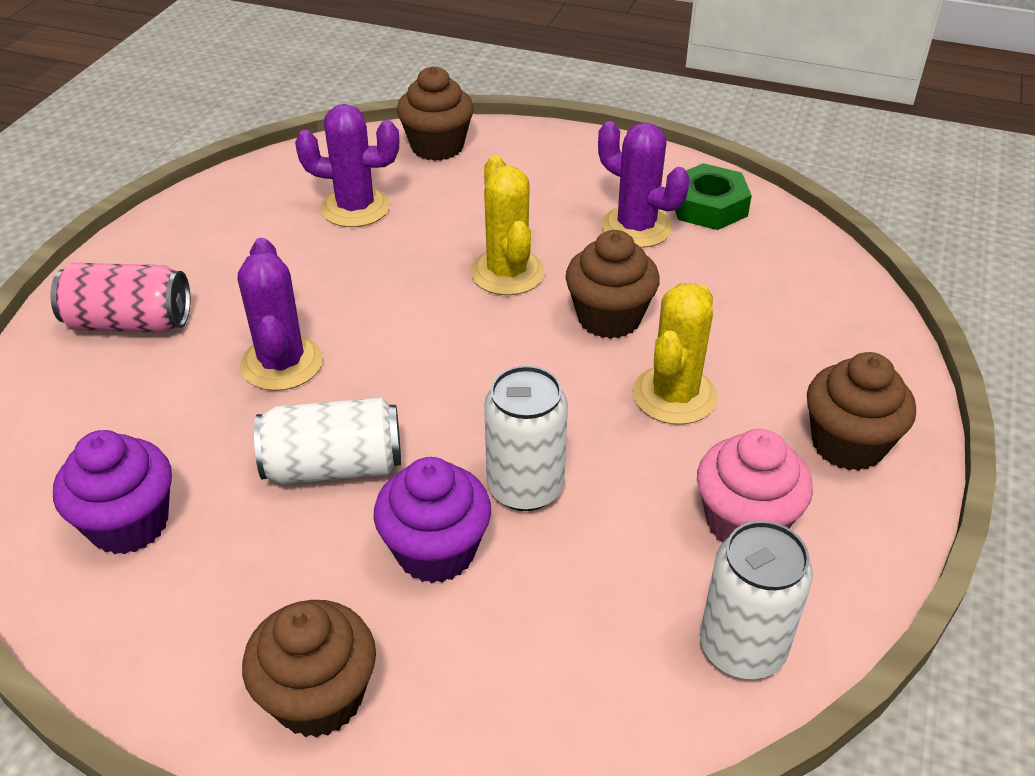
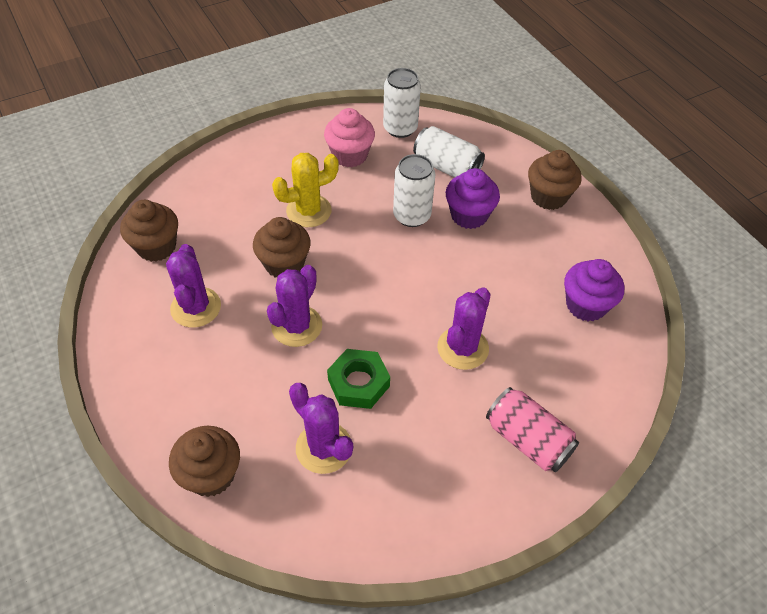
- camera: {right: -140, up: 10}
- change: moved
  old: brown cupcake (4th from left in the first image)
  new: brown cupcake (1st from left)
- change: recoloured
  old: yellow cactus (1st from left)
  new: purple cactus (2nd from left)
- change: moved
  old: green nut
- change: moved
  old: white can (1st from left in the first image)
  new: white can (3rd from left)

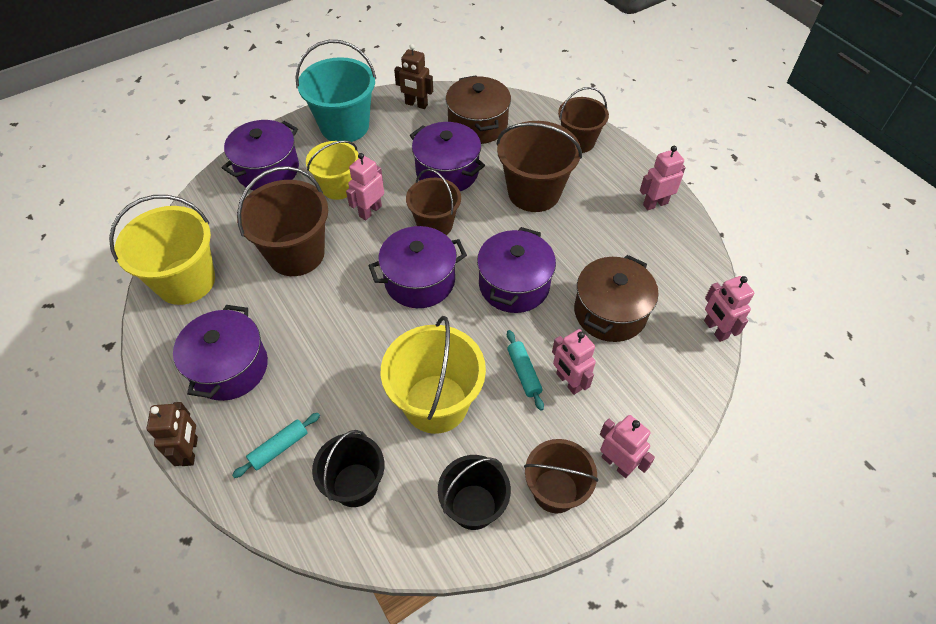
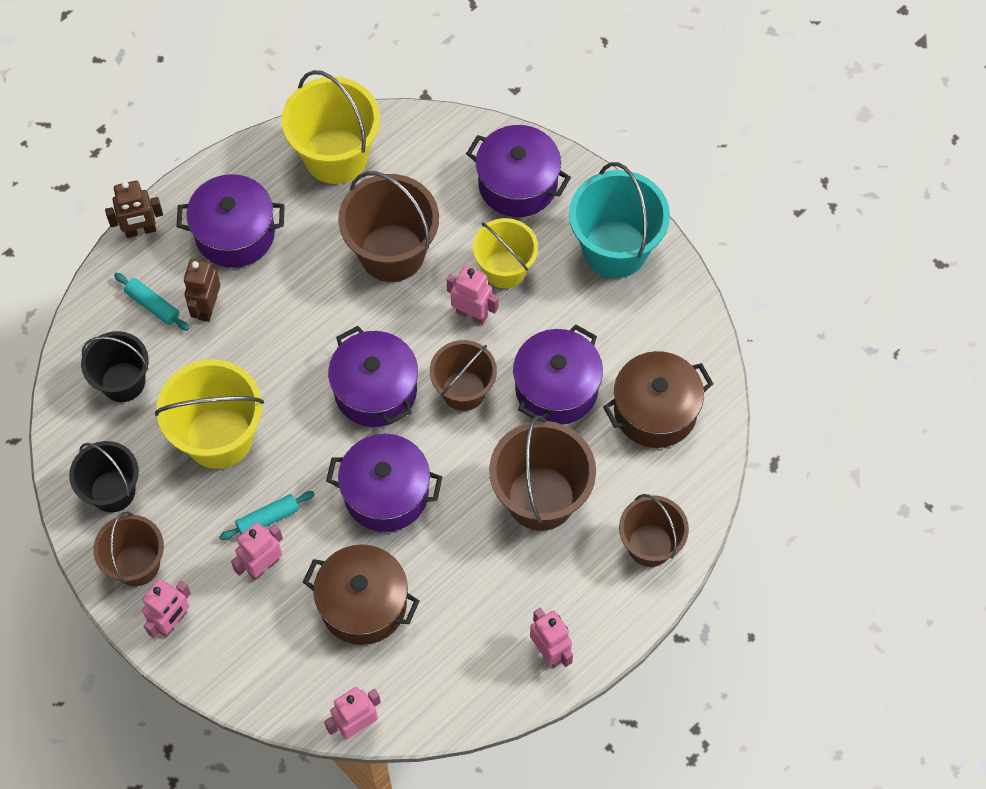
- camera: {right: 80, up: 10}
- change: moved
  old: brown robot (2nd from left)

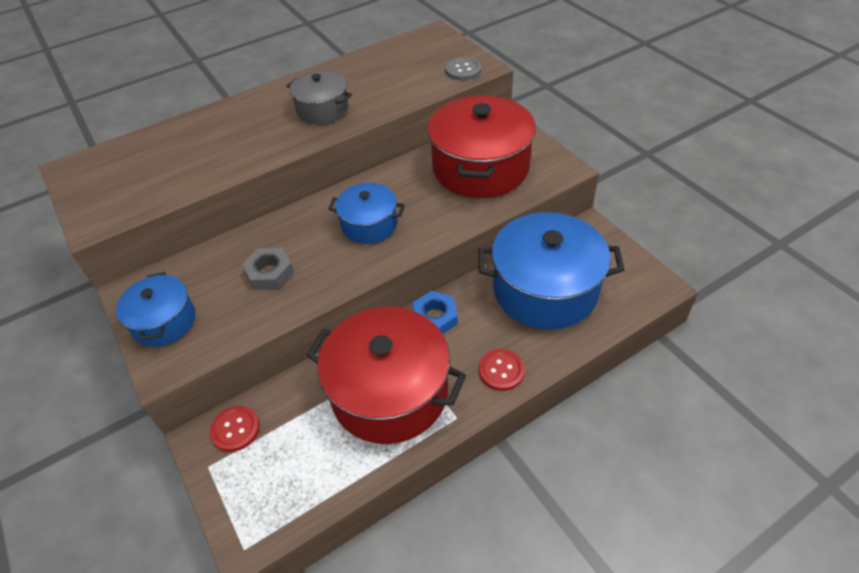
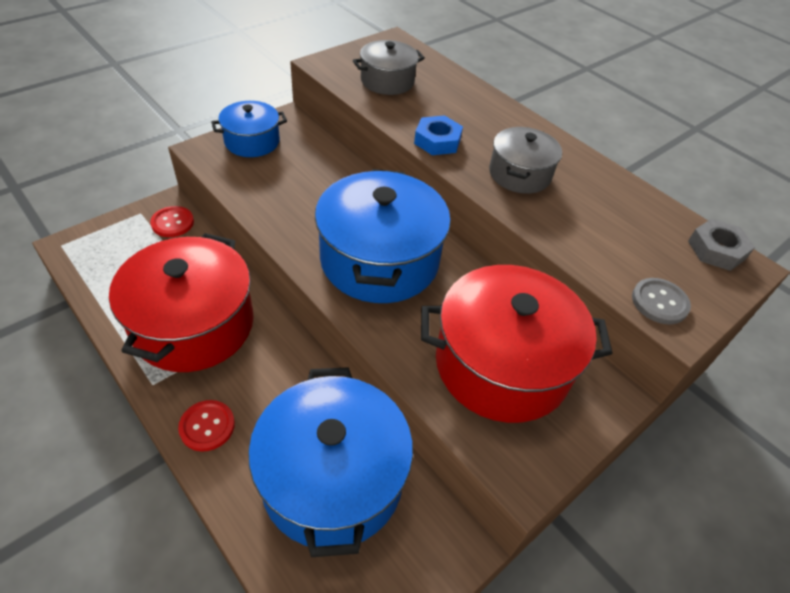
- camera: {right: 75, up: 0}
- change: resized
  old: blue pot (2nd from left in the first image)
  factor: 1.84
- change: added
  new: grey pot (1st from left)
- change: moved
  old: blue nut
- change: moved
  old: grey nut

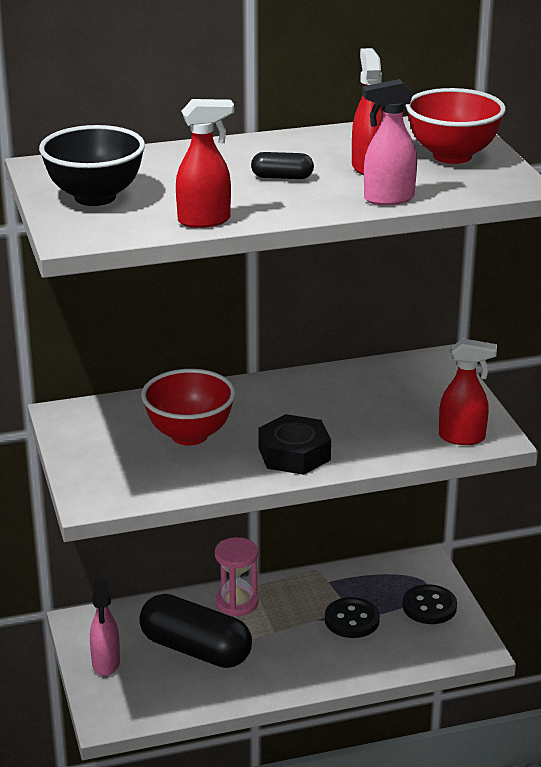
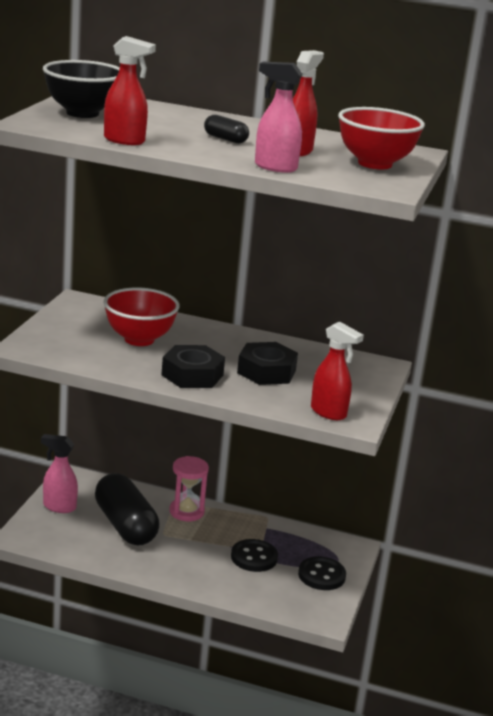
- camera: {right: 30, up: -5}
- change: turned
  old: pink spray bottle (1st from left)
  degrees: 75
- change: added
  new: black nut (2nd from left)

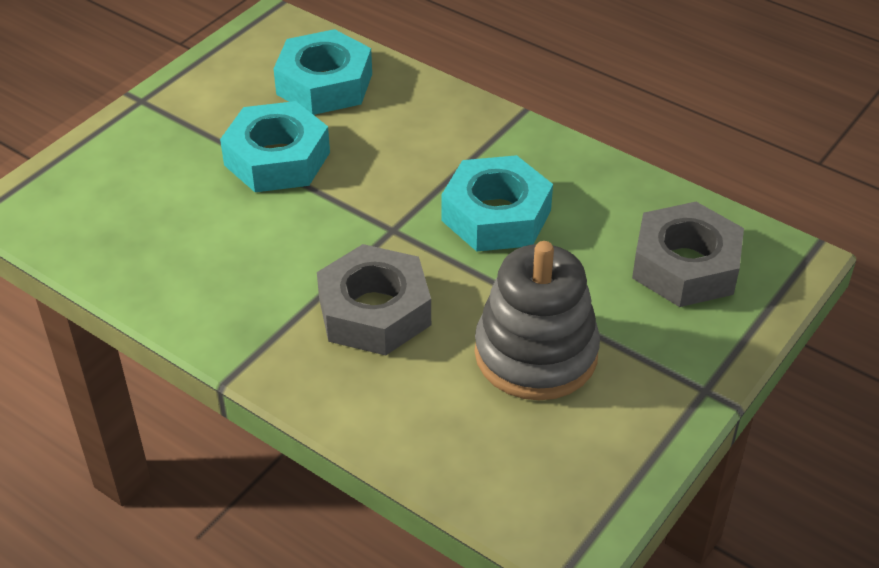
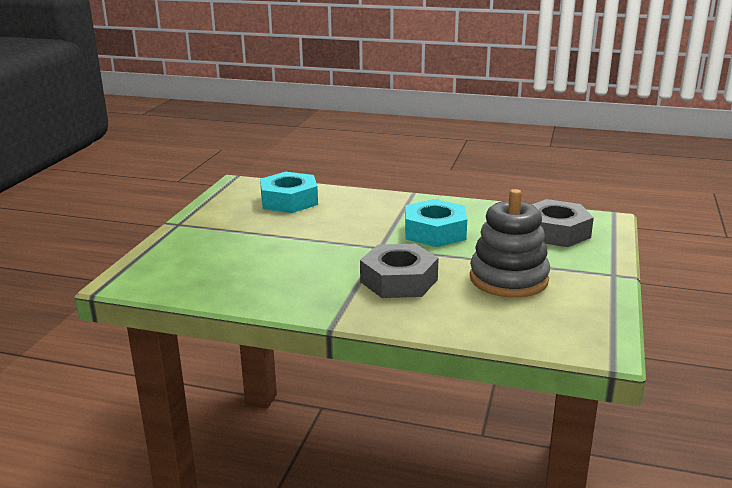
- camera: {right: -20, up: -20}
- change: removed
  old: turquoise nut (1st from left)

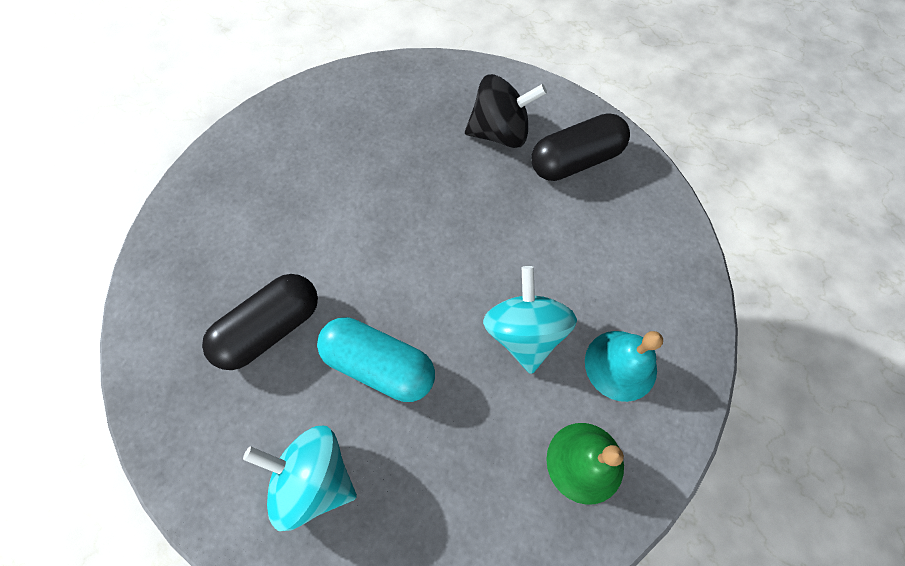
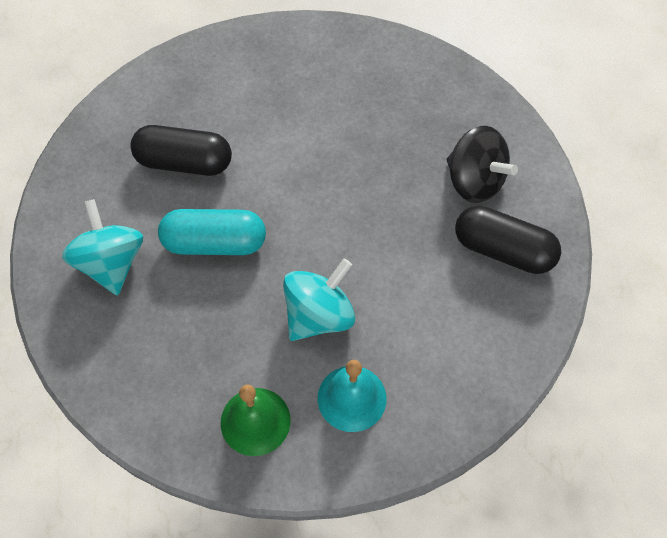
- camera: {right: 50, up: -5}
- change: turned
  old: turquoise capsule
  degrees: -75

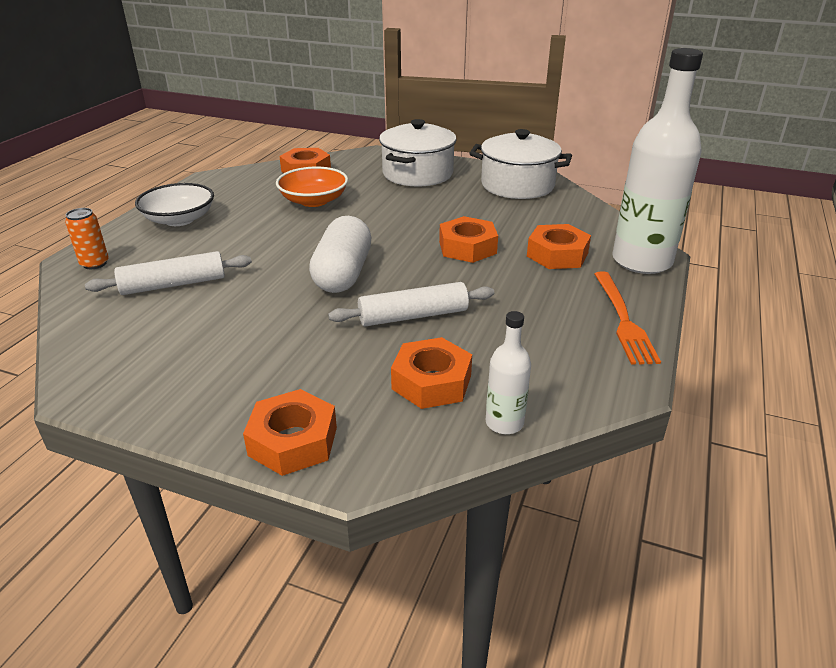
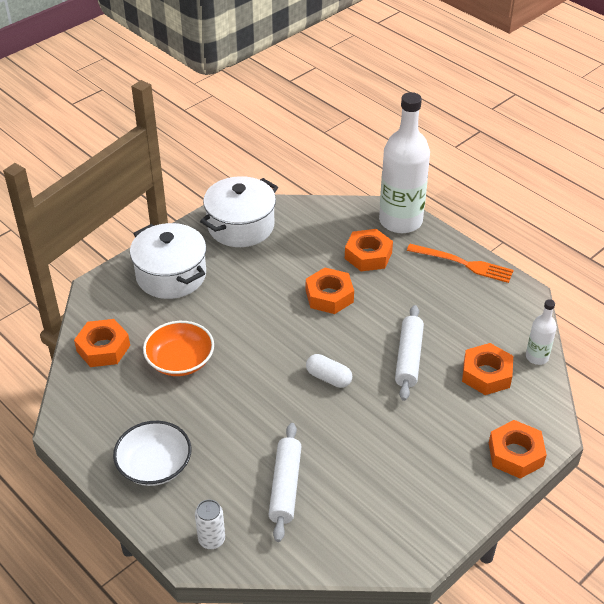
- camera: {right: -65, up: 10}
- change: recoloured
  old: orange can
  new: white can
- change: resized
  old: white capsule
  factor: 0.57

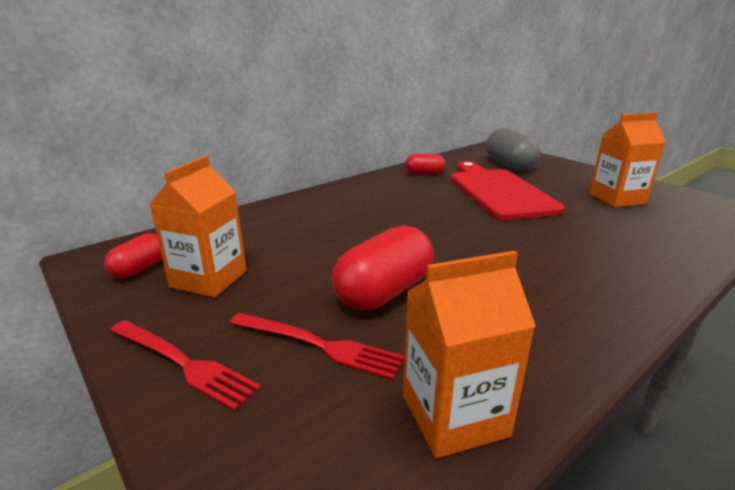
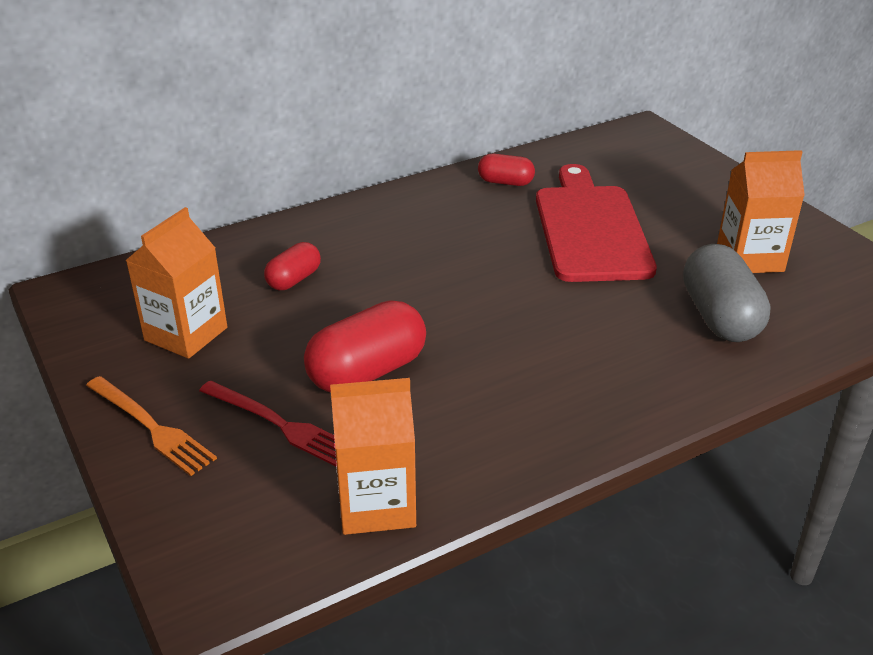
- camera: {right: 10, up: 10}
- change: recoloured
  old: red fork (1st from left)
  new: orange fork
- change: moved
  old: red capsule (1st from left)
- change: moved
  old: grey capsule

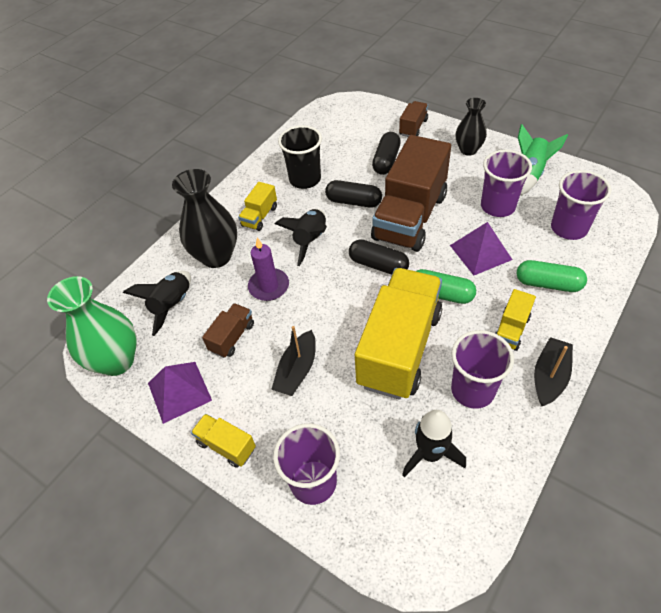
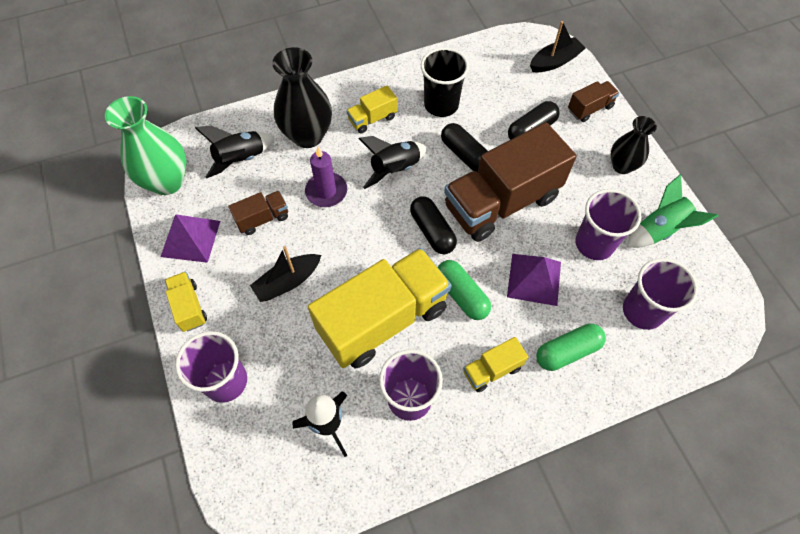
- camera: {right: 30, up: 10}
- change: moved
  old: black boat (2nd from left)
- change: turned
  old: green capsule (2nd from left)
  degrees: -75

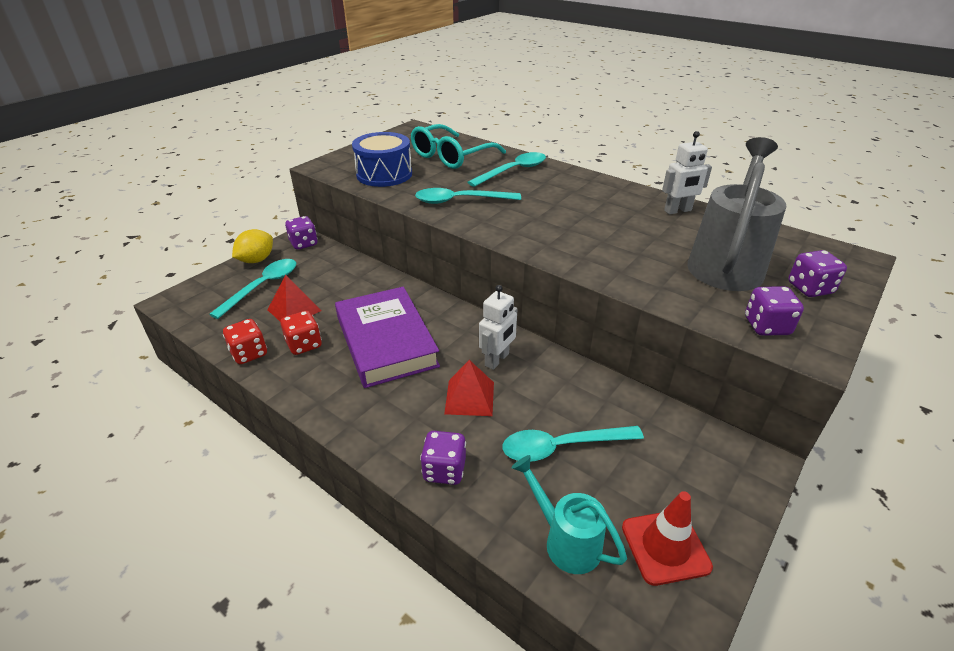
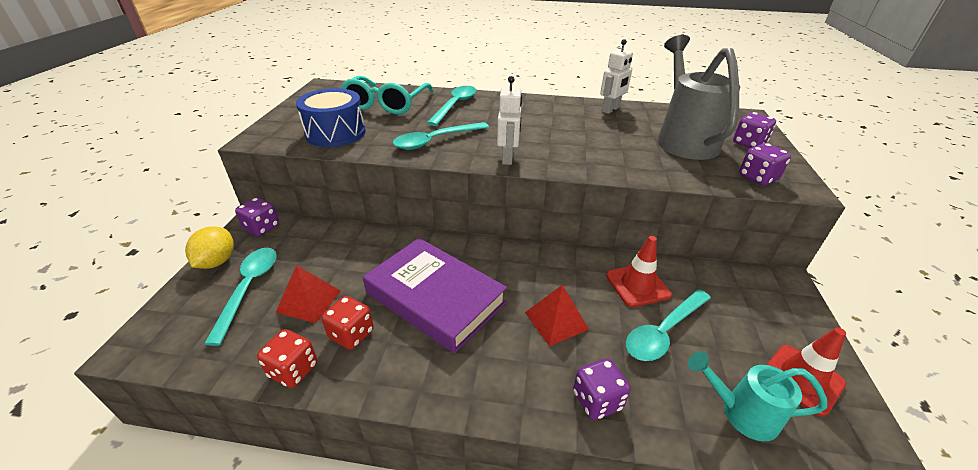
- camera: {right: -30, up: 0}
- change: moved
  old: white robot (1st from left)
- change: added
  new: red traffic cone (1st from left)

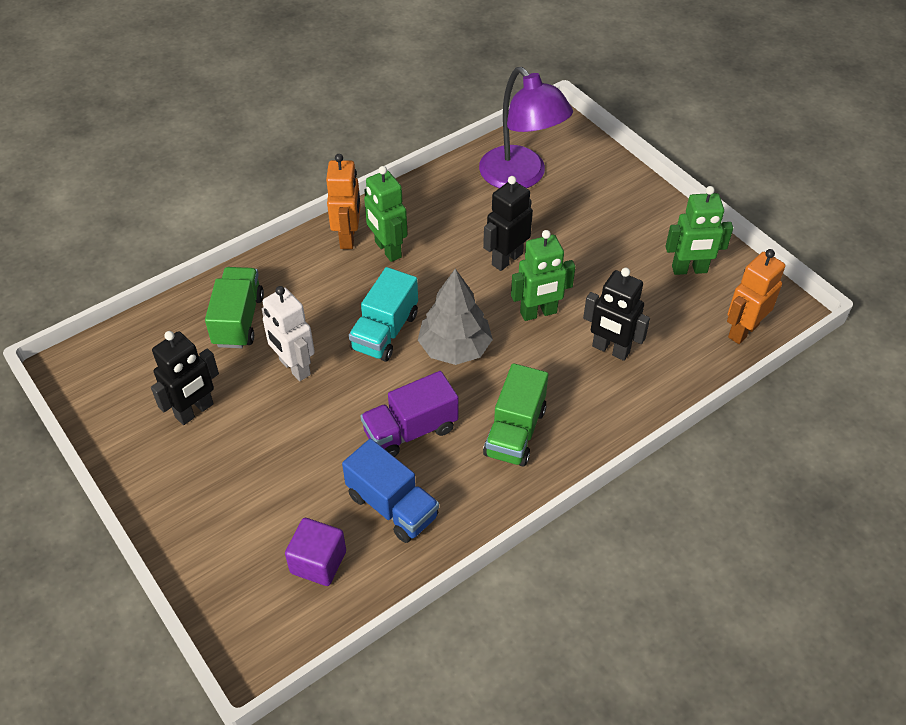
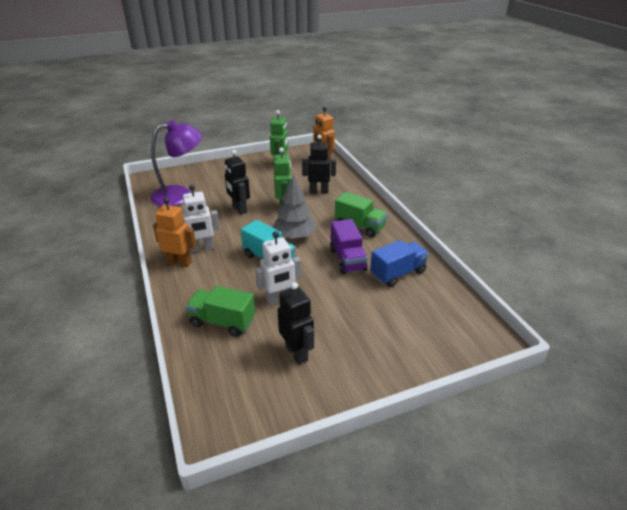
- camera: {right: -75, up: -15}
- change: recoloured
  old: green robot (1st from left)
  new: white robot (1st from left)
- change: turned
  old: black robot (3rd from left)
  degrees: -135
- change: removed
  old: purple cube

